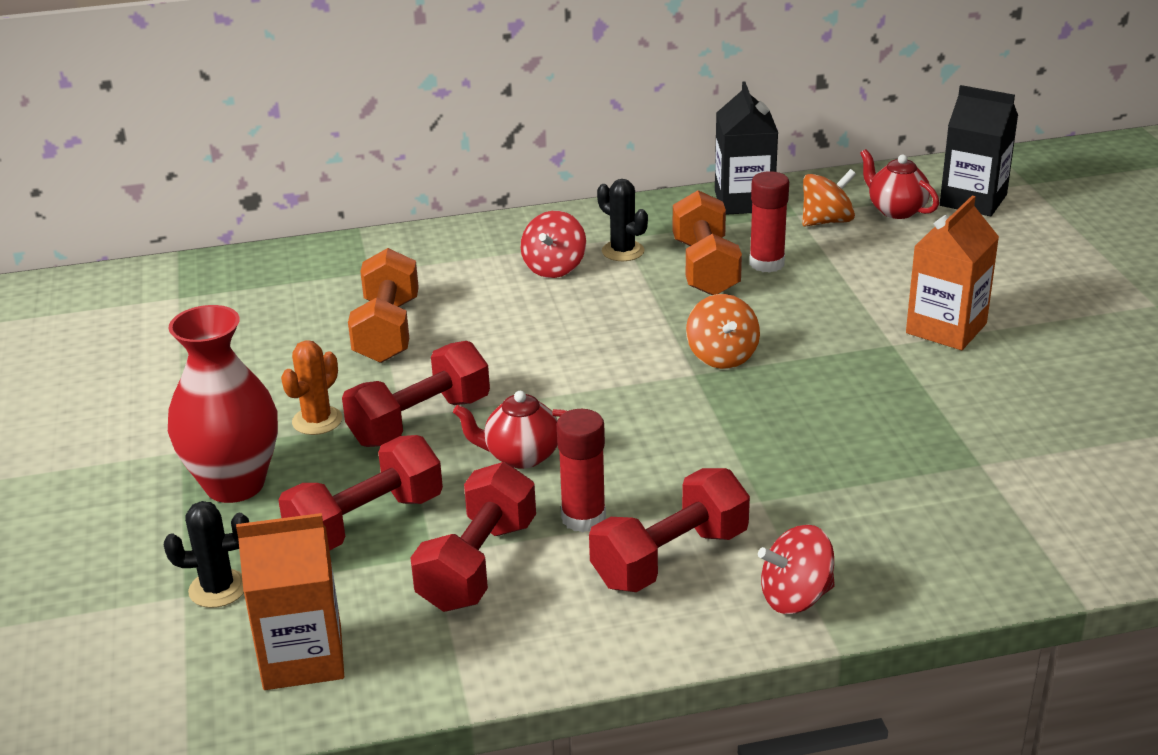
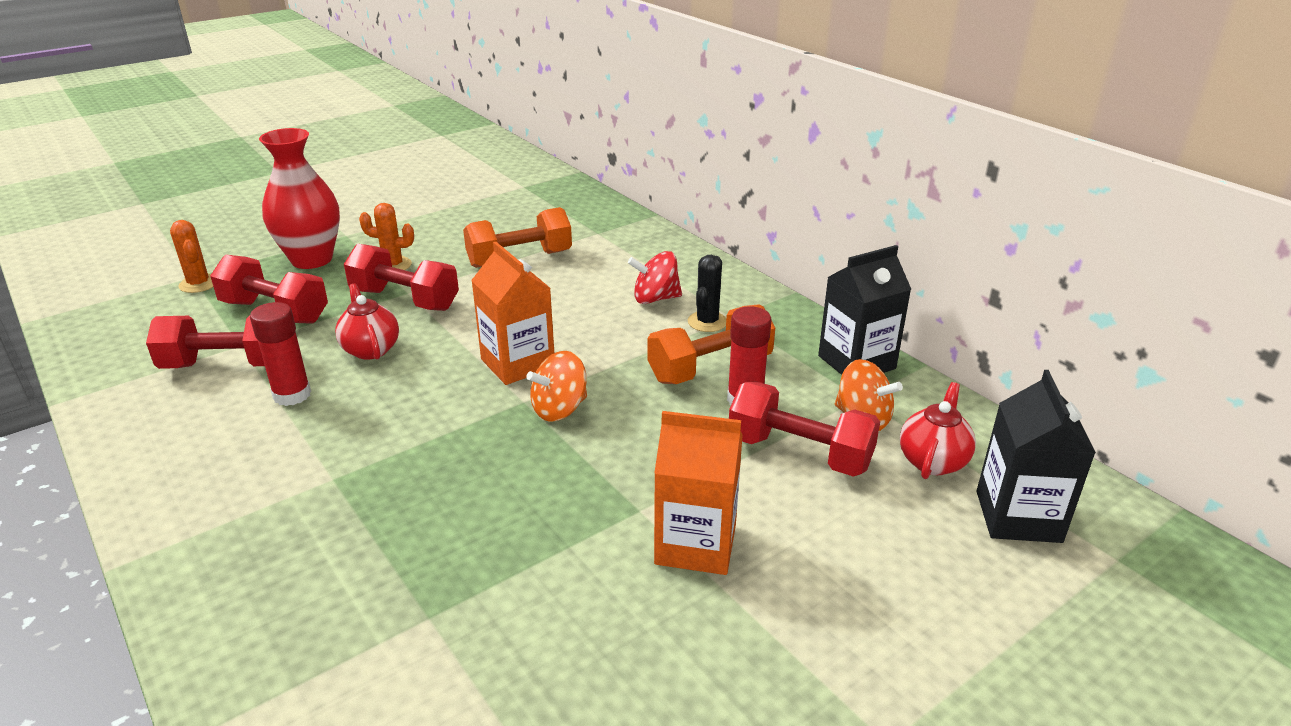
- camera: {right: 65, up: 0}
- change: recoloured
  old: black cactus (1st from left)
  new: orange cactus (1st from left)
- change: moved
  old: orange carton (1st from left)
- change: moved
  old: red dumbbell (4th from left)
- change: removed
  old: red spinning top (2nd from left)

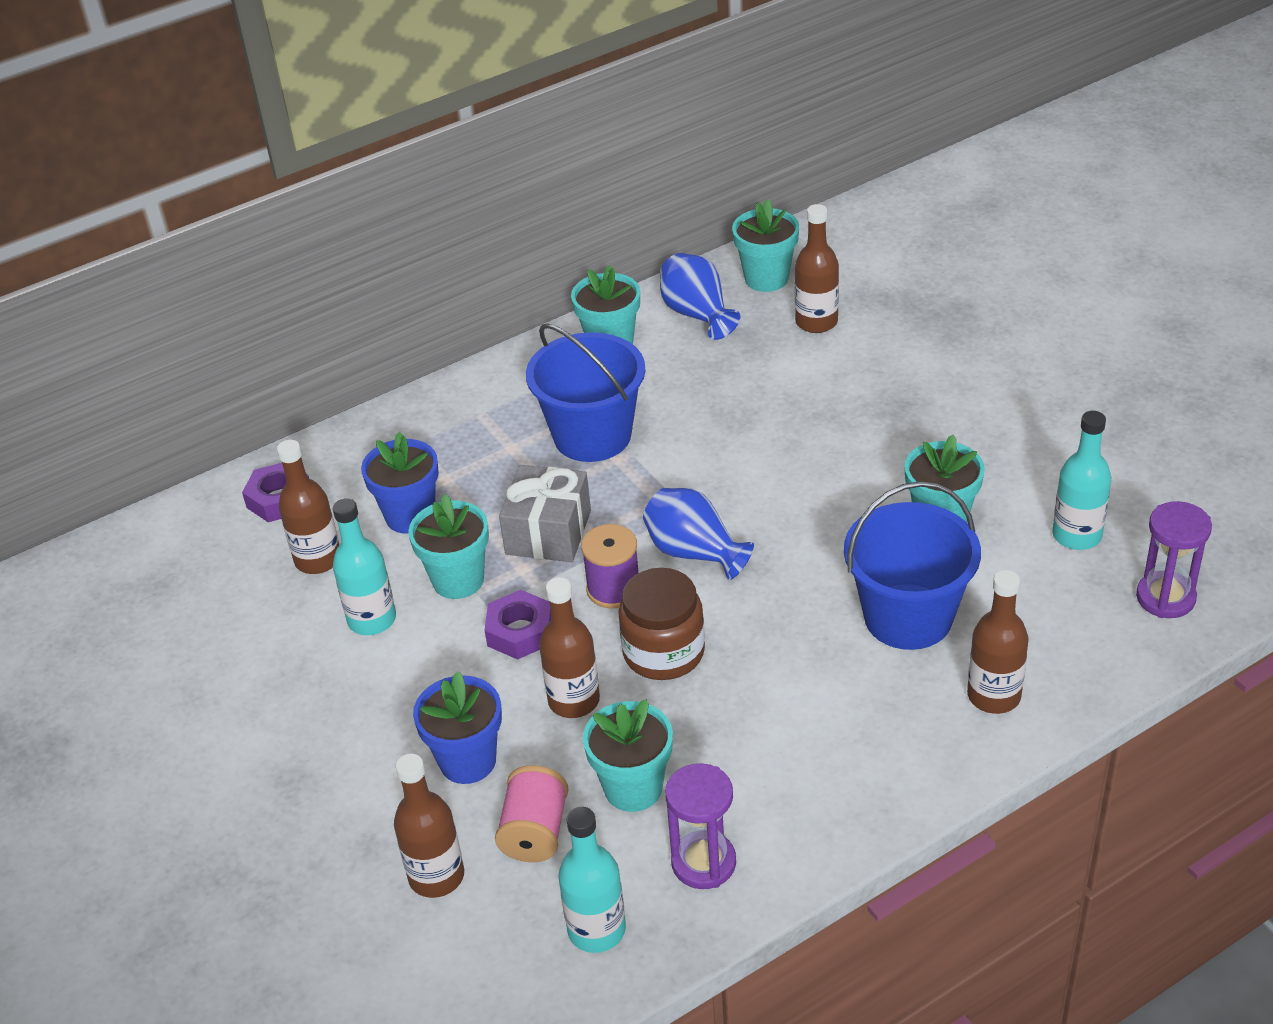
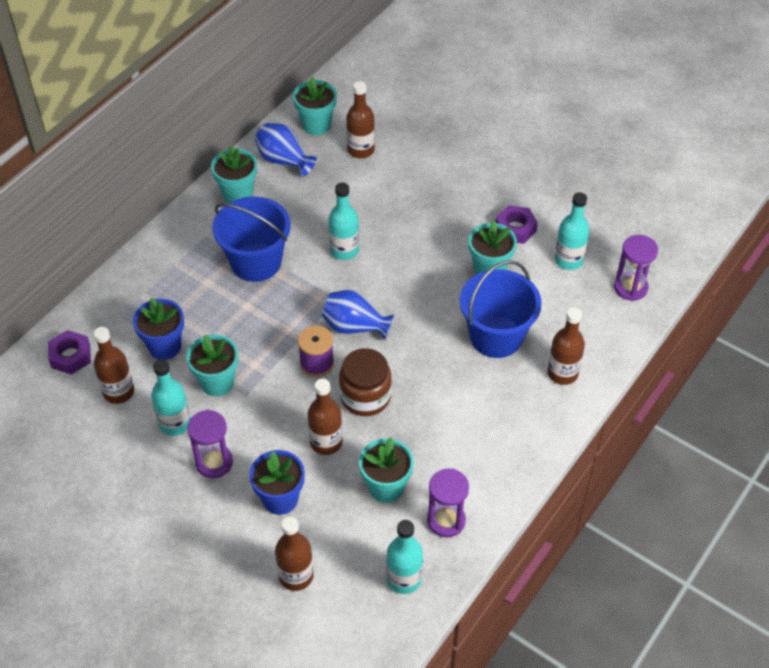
- camera: {right: -25, up: 10}
- change: added
  new: purple hourglass (1st from left)
- change: added
  new: turquoise bottle (2nd from left)
- change: moved
  old: purple nut (2nd from left)
- change: removed
  old: pink spool
- change: removed
  old: grey gift

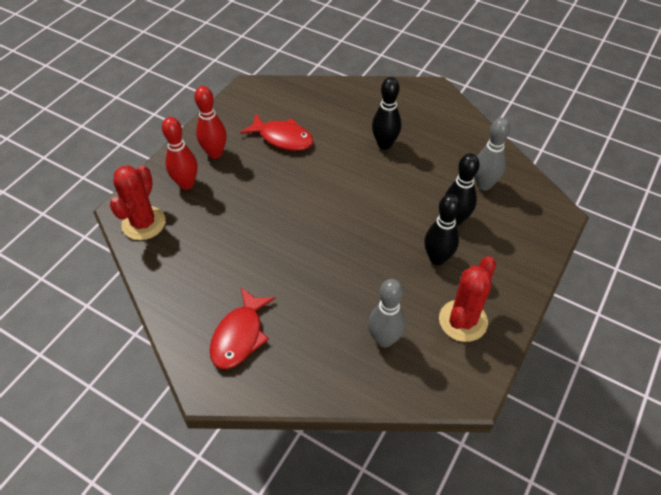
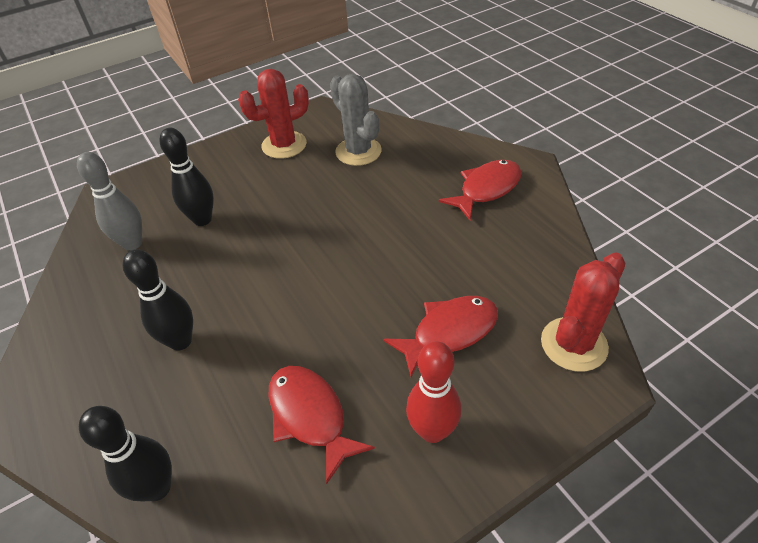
- camera: {right: -150, up: -5}
- change: moved
  old: black bowling pin (2nd from left in the first image)
  new: black bowling pin (1st from left)
- change: replaced
  old: grey bowling pin (1st from left)
  new: grey cactus
- change: added
  new: red fish (2nd from left)
- change: removed
  old: red bowling pin (1st from left)

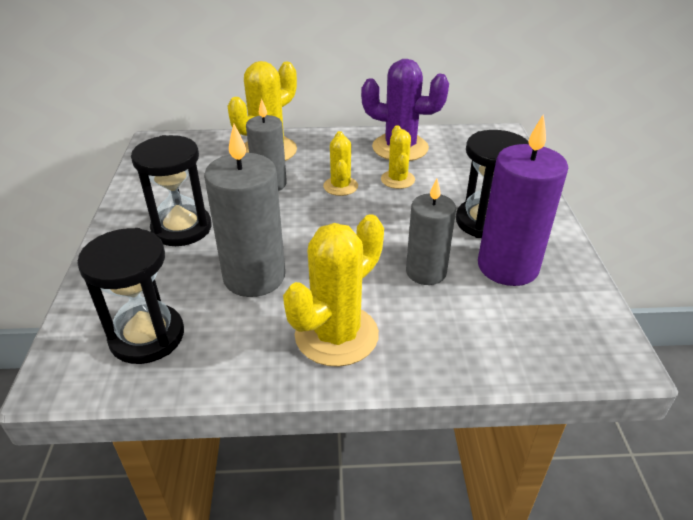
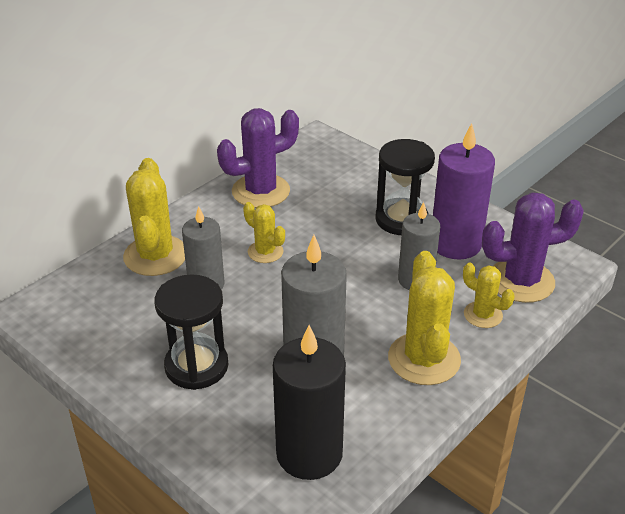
- camera: {right: -45, up: 0}
- change: replaced
  old: black hourglass (1st from left)
  new: black candle
- change: moved
  old: yellow cactus (4th from left)
- change: added
  new: purple cactus (2nd from left)

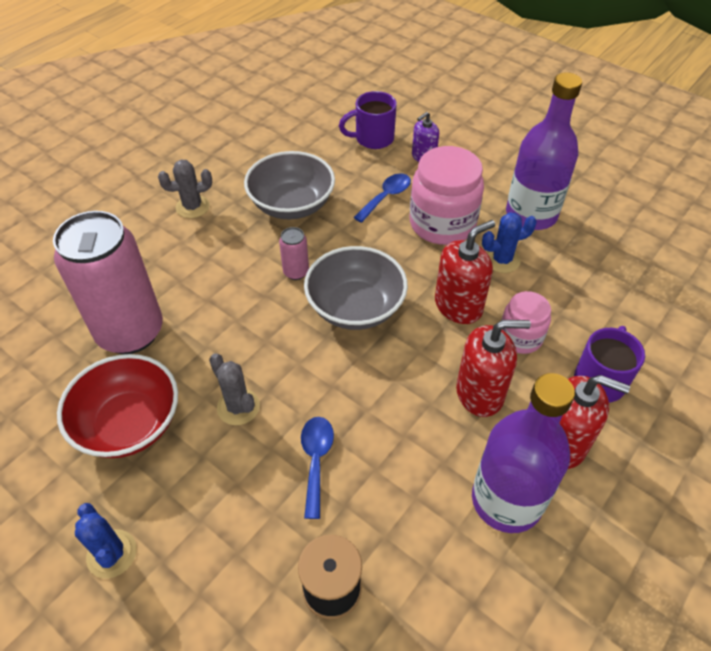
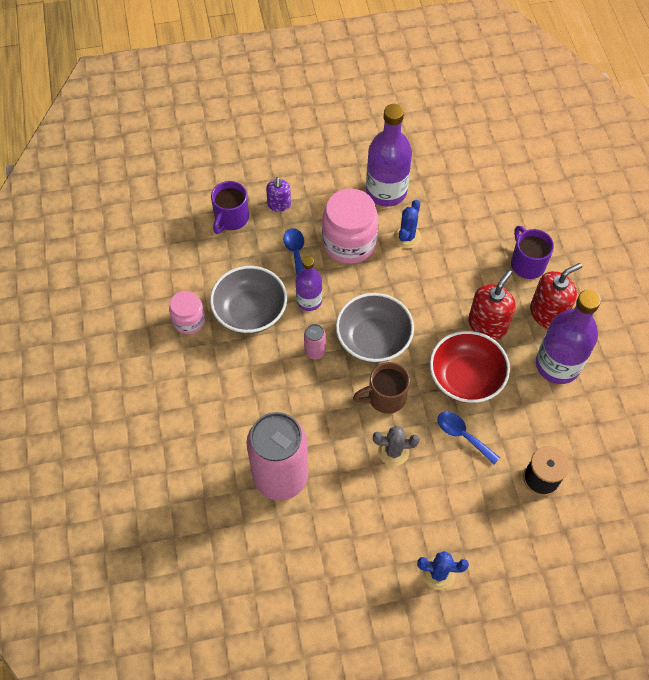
- camera: {right: -50, up: 10}
- change: moved
  old: pink jar (2nd from left in the first image)
  new: pink jar (1st from left)
- change: added
  new: purple bottle (1st from left)
- change: added
  new: brown mug
- change: moved
  old: red bowl
- change: removed
  old: grey cactus (1st from left)
- change: removed
  old: red soap dispenser (1st from left)

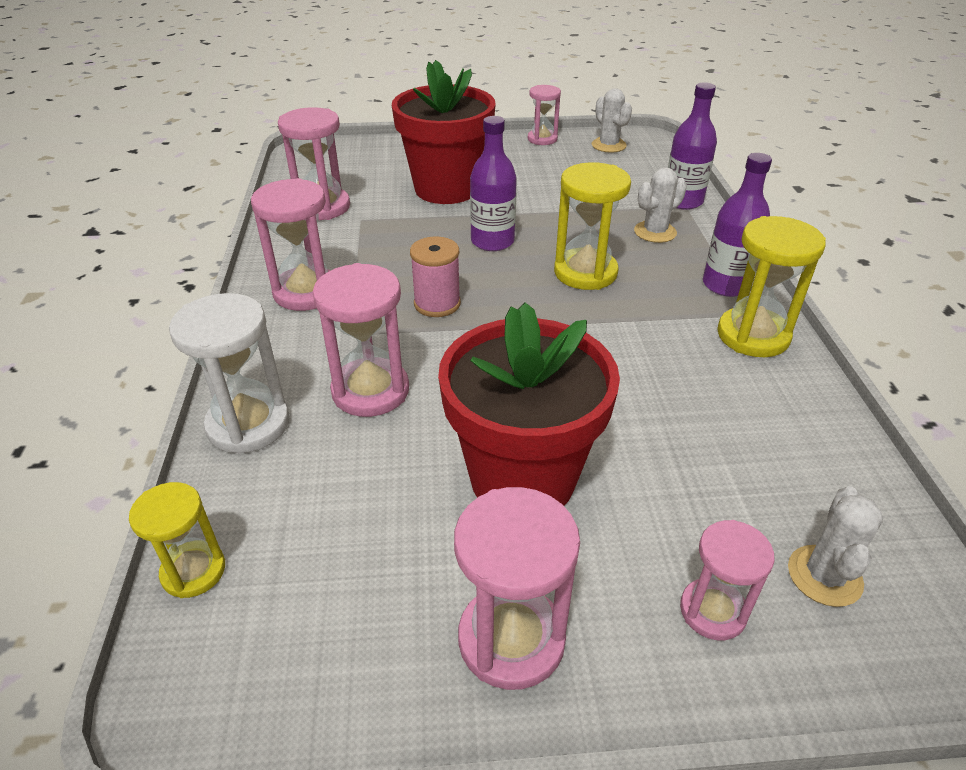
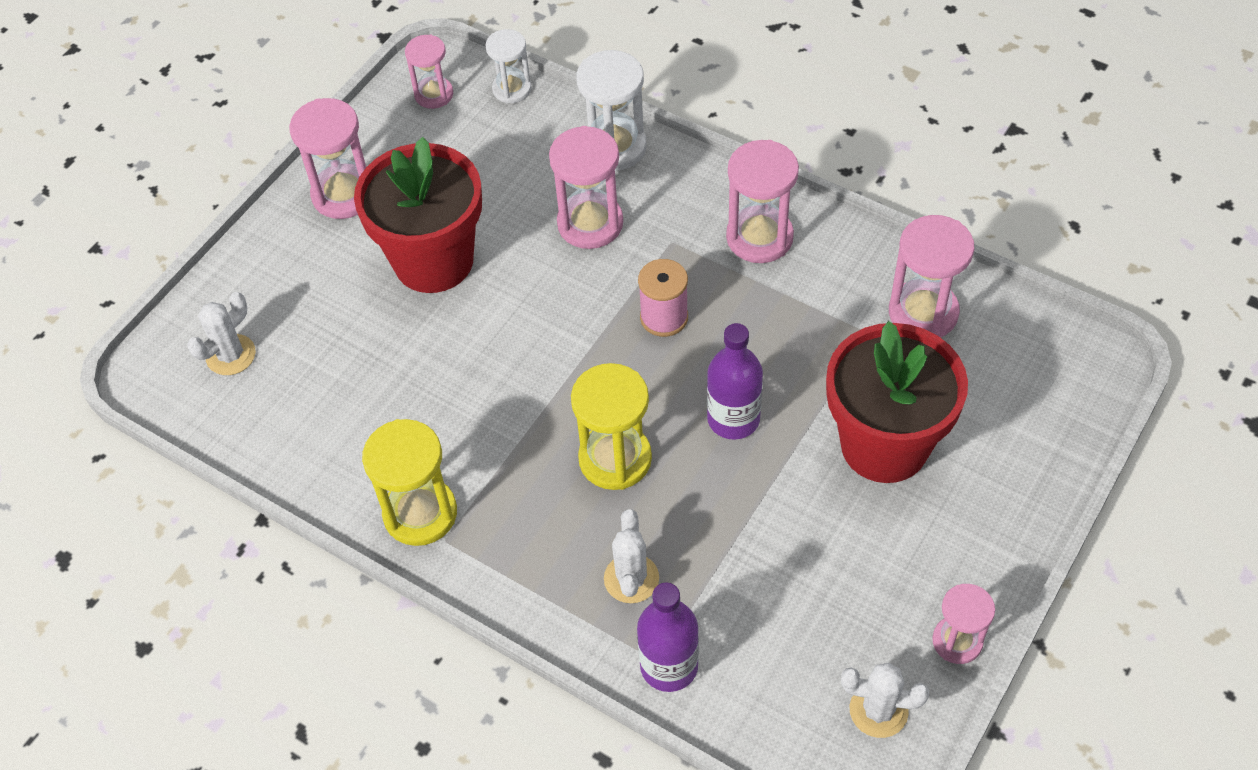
- camera: {right: 130, up: 15}
- change: turned
  old: white cactus (3rd from left in the first image)
  degrees: 75
- change: moved
  old: pink hourglass (6th from left in the first image)
  new: pink hourglass (2nd from left)
- change: recoloured
  old: yellow hourglass (1st from left)
  new: white hourglass (1st from left)
- change: removed
  old: purple bottle (3rd from left)

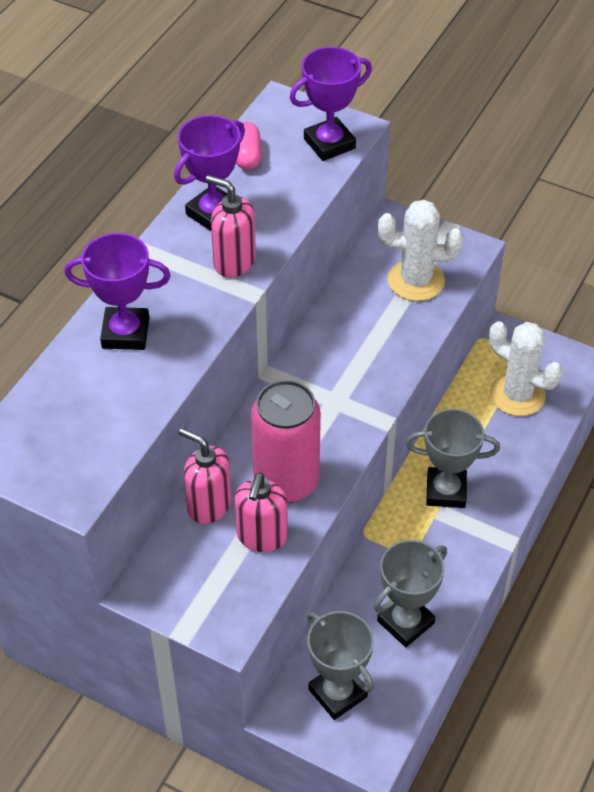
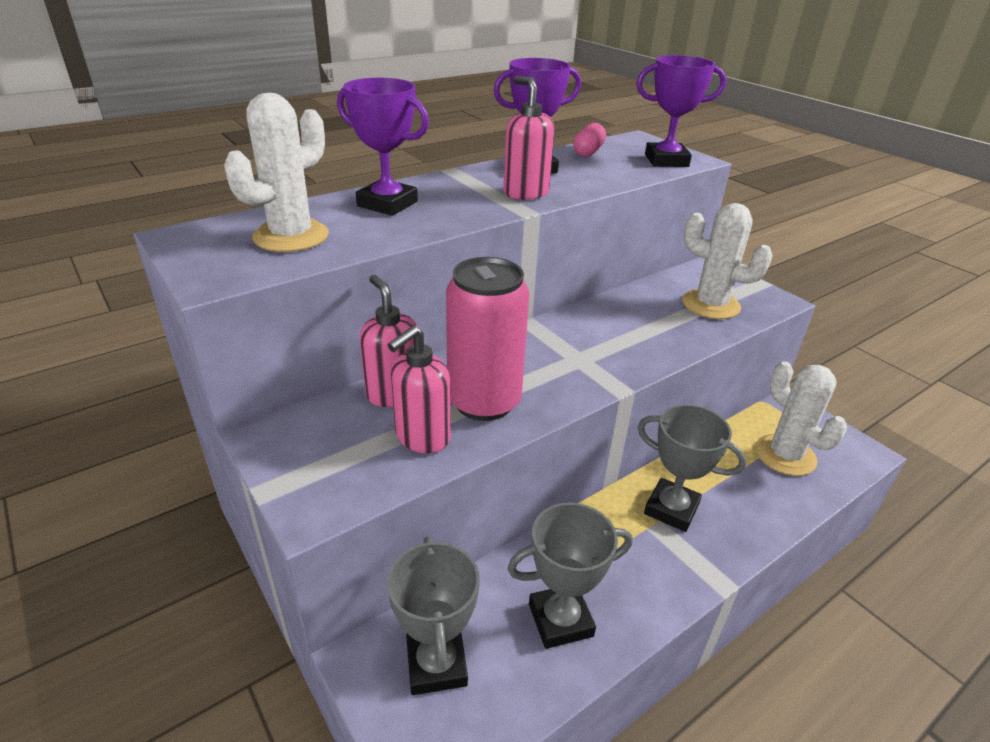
- camera: {right: 25, up: -15}
- change: added
  new: white cactus (1st from left)

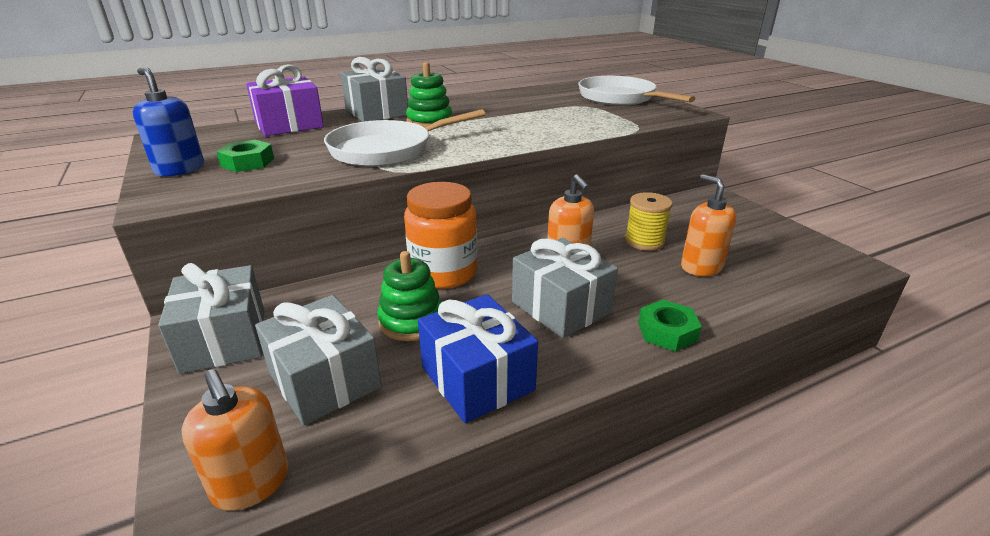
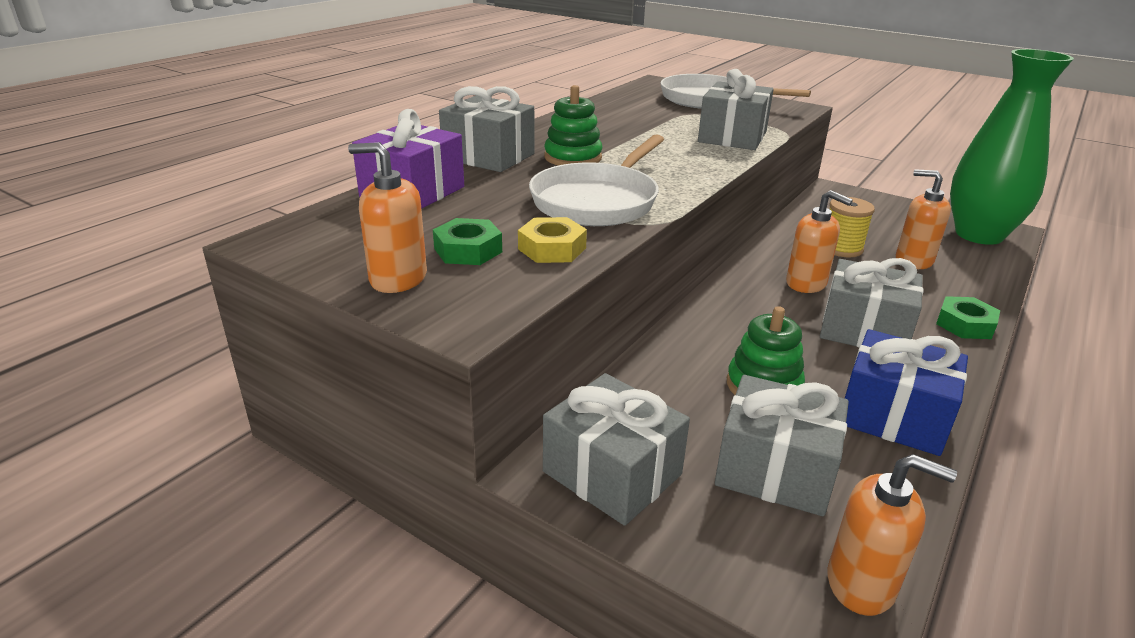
- camera: {right: -30, up: 0}
- change: recoloured
  old: blue soap dispenser
  new: orange soap dispenser (1st from left)
- change: added
  new: yellow nut
- change: added
  new: grey gift (3rd from left)
- change: added
  new: green vase
- change: removed
  old: orange jar

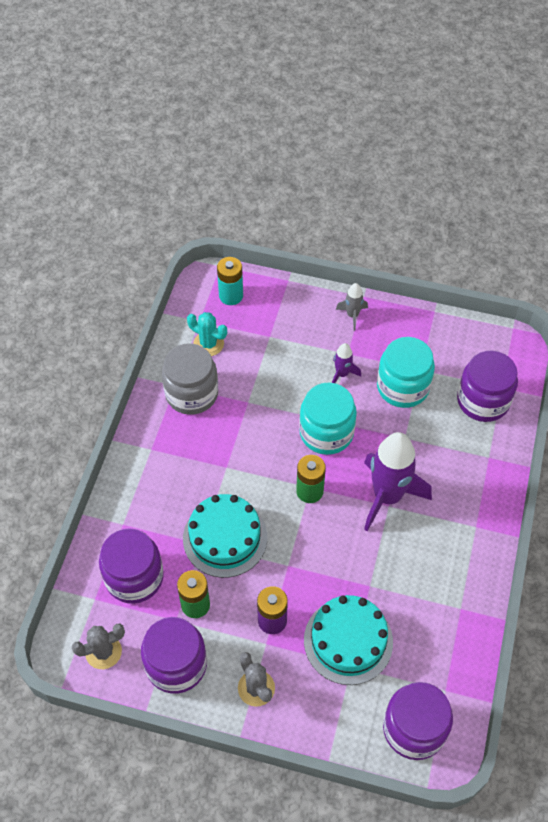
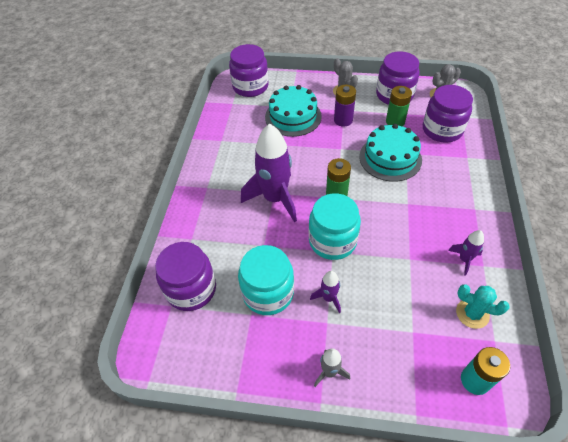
- camera: {right: 175, up: -5}
- change: replaced
  old: grey jar
  new: purple rocket (3rd from left)

